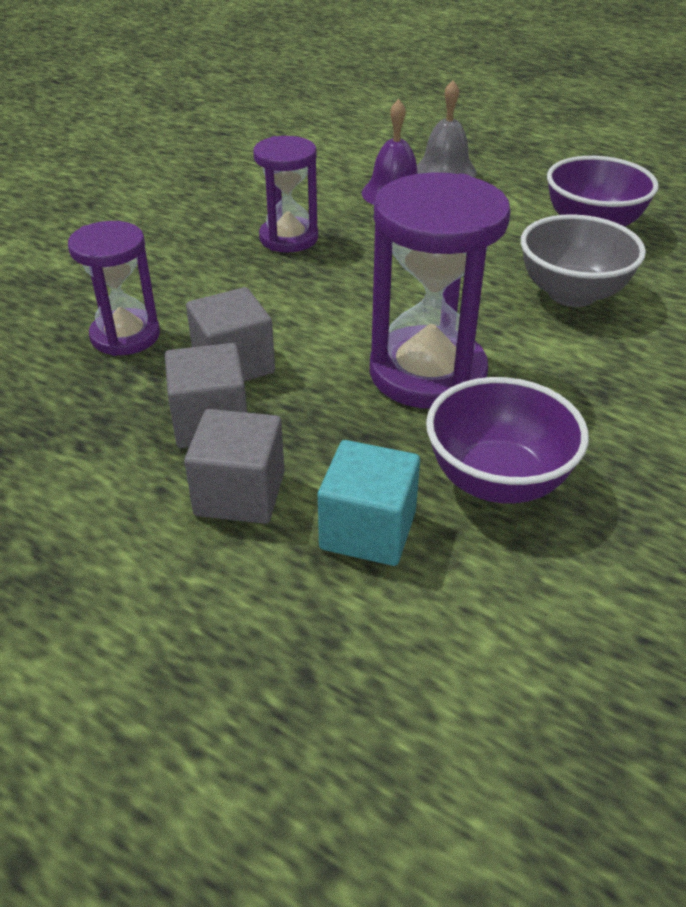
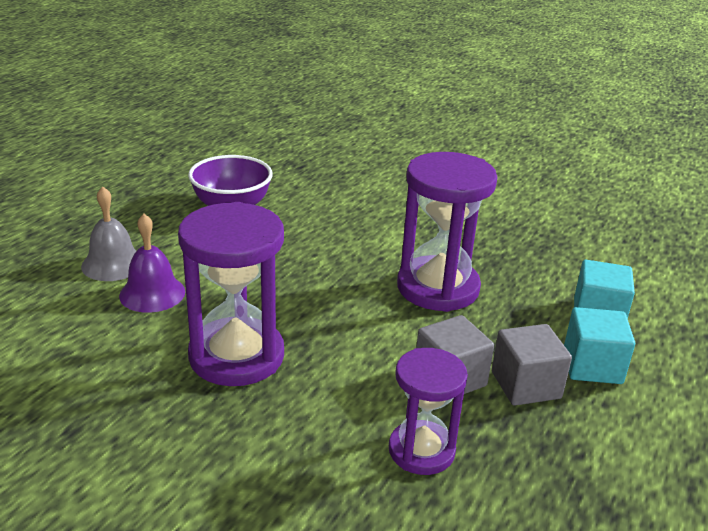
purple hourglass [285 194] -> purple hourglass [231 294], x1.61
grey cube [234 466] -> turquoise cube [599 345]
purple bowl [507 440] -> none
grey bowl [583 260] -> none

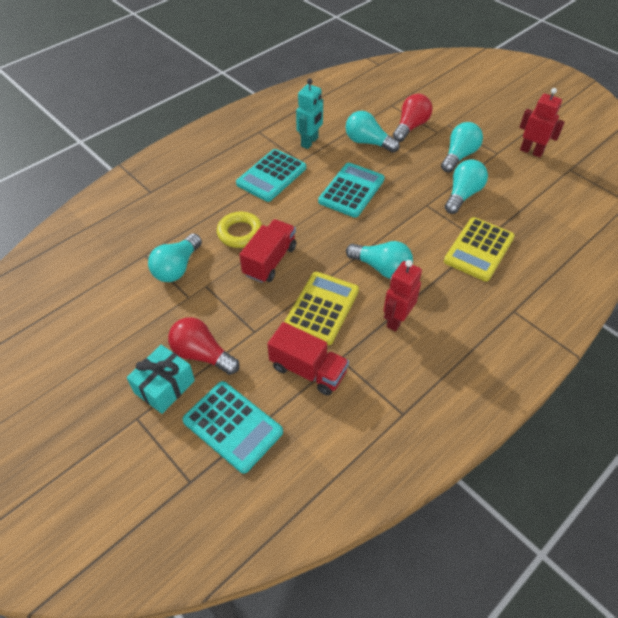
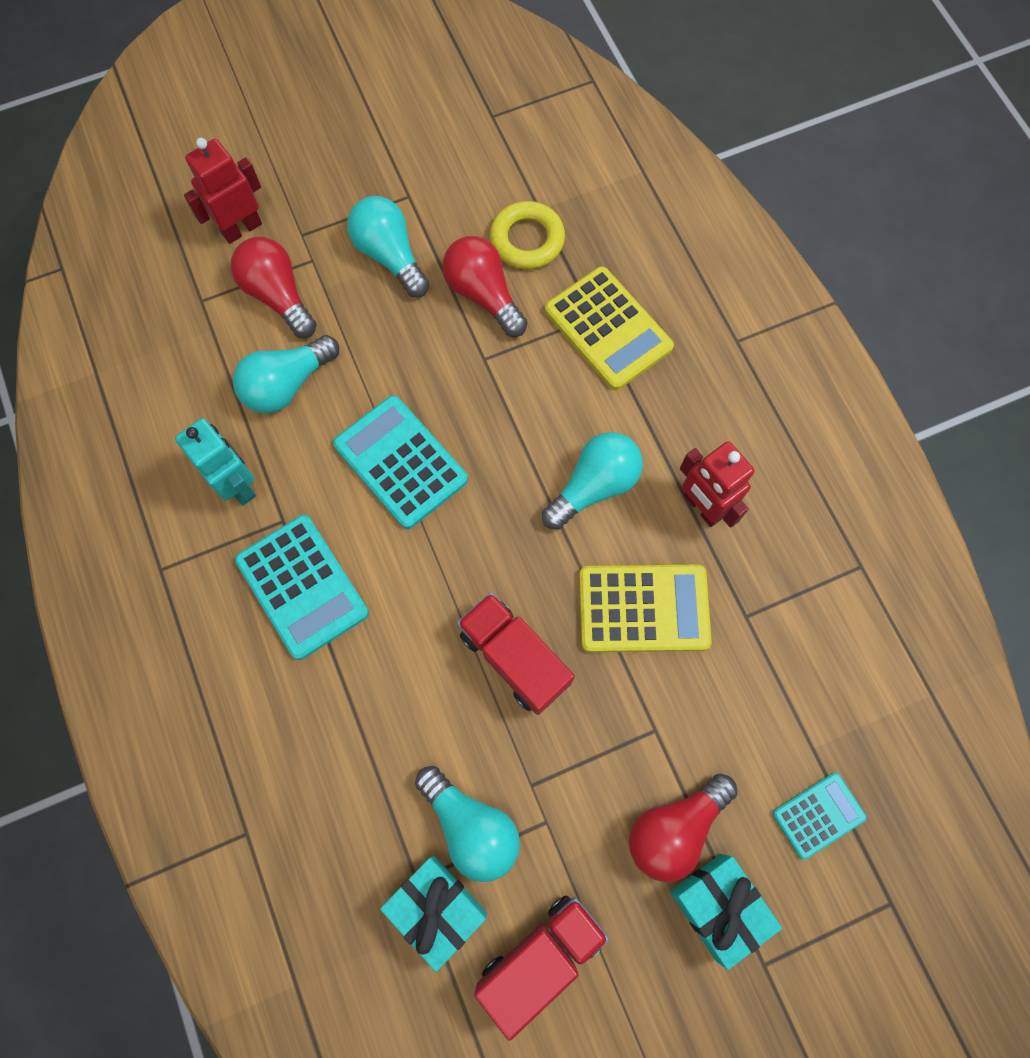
red robot [542 122] -> red robot [223 191], moved
none -> turquoise gift [433 913]
turquoise light bulb [466 186] -> red light bulb [485 286]
red truck [308 358] -> red truck [541 968], moved
yellow ring [239 230] -> yellow ring [527 235], moved
yellow calculator [321 308] -> yellow calculator [645 609], 135 degrees clockwise
turquoise calculator [232 427] -> turquoise calculator [820 816], x0.59

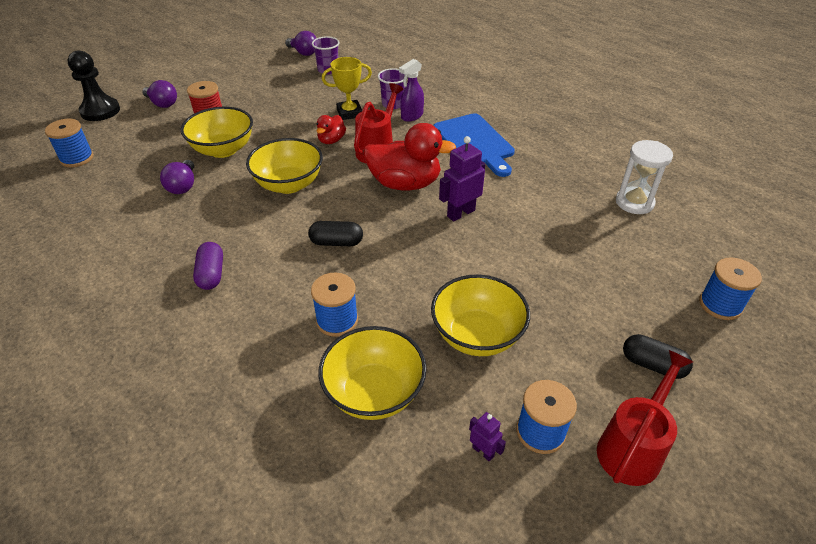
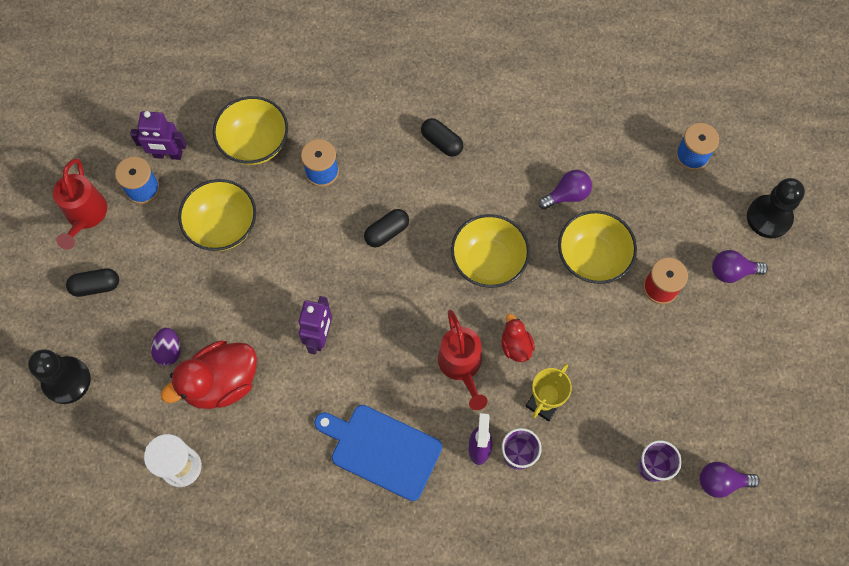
blue spool [730 288] -> black pawn [59 376]
purple robot [487 437] -> purple robot [158 135], x1.85
none -> purple egg [166 347]
red duck [410 157] -> red duck [209 375], moved
purple capsule [208 266] -> black capsule [442 137]
purple light bulb [177 177] -> purple light bulb [565 190], 105 degrees clockwise

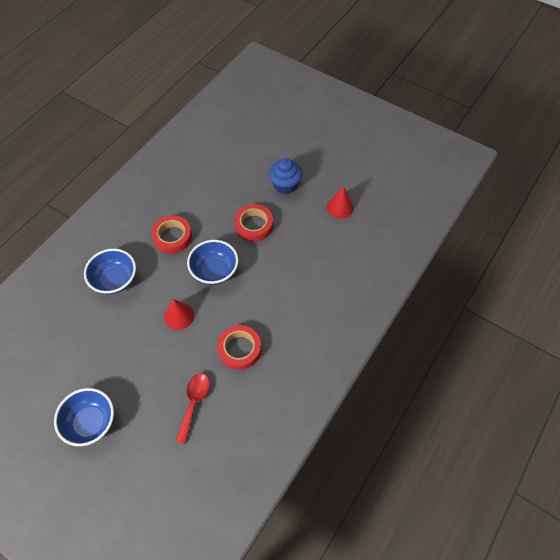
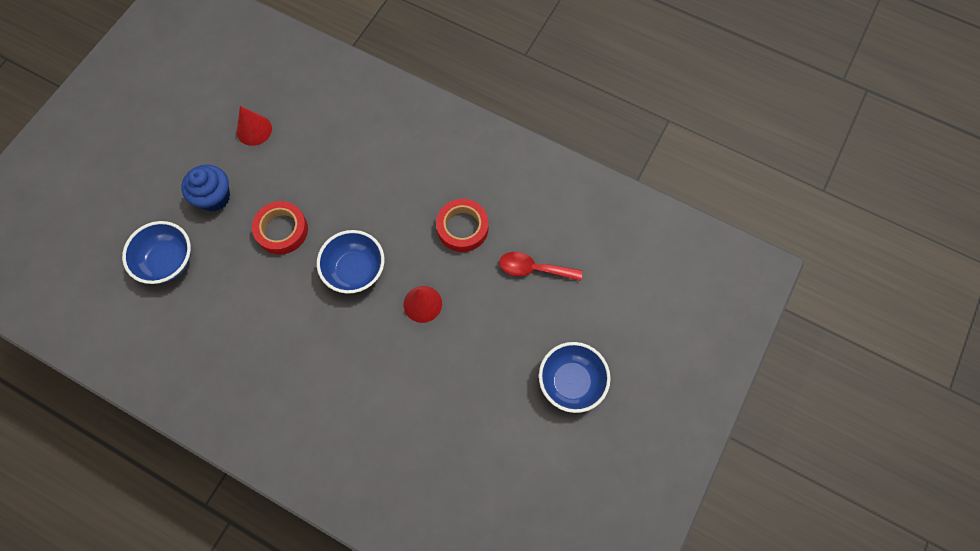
blue bowl [110 272] -> blue bowl [156 252], moved
red tape [171 234] -> none

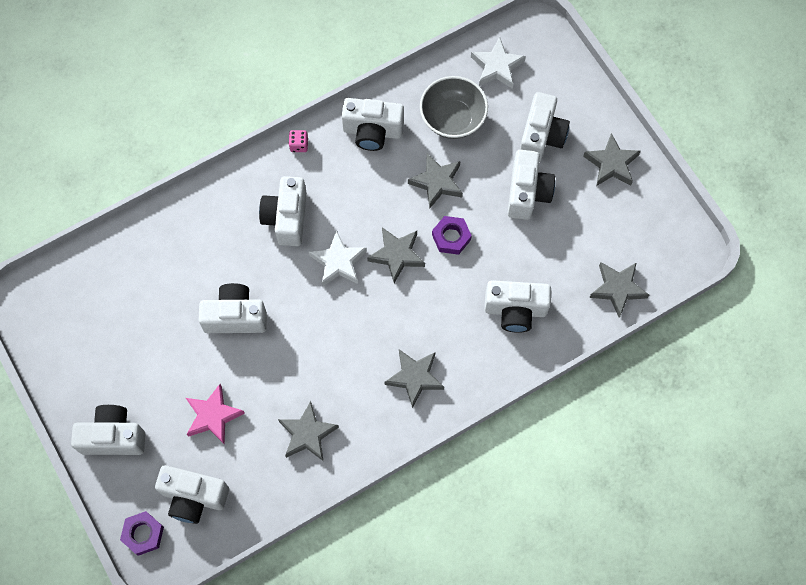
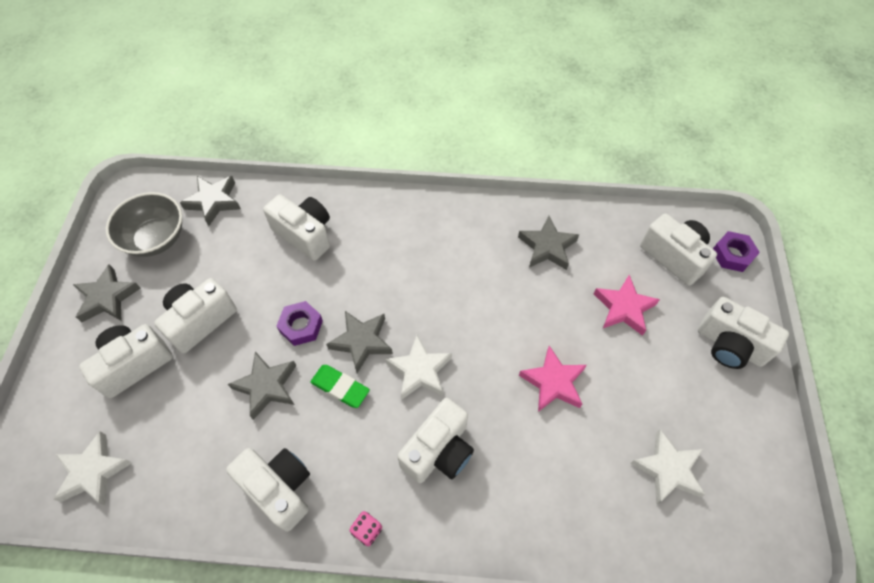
grey bowl [454 107] -> grey bowl [144 224], moved
none -> green eraser [340 386]
white camera [233 308] -> pink star [553 379]
none -> white star [667 466]
grey star [414 378] -> none

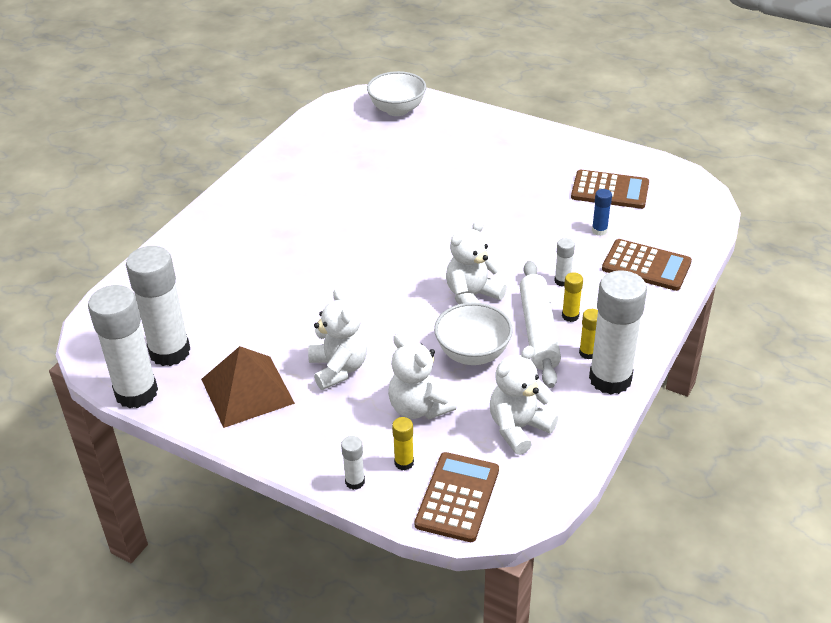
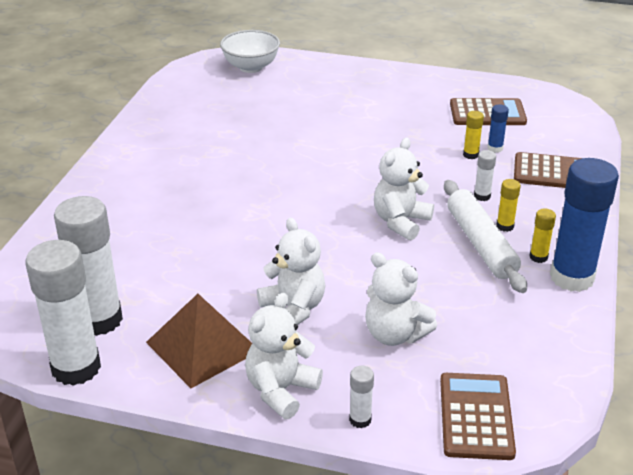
white teddy bear [524 400] -> white teddy bear [284 356], moved
yellow glue stick [403 443] -> yellow glue stick [473 135], moved
white glue stick [618 332] -> blue glue stick [584 225]
white bowl [473 333] -> none

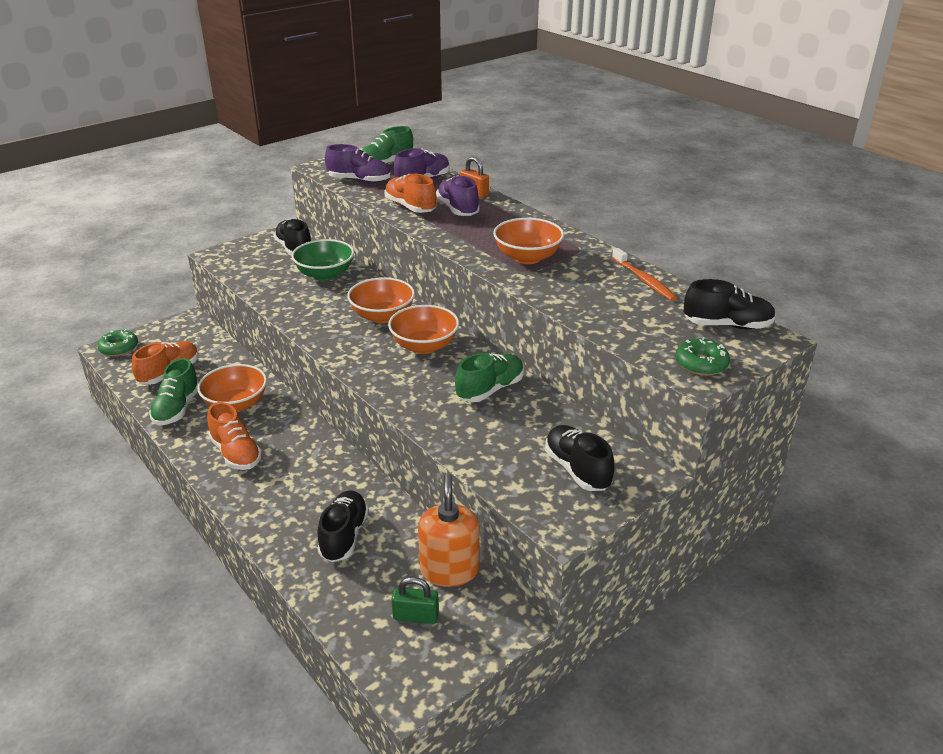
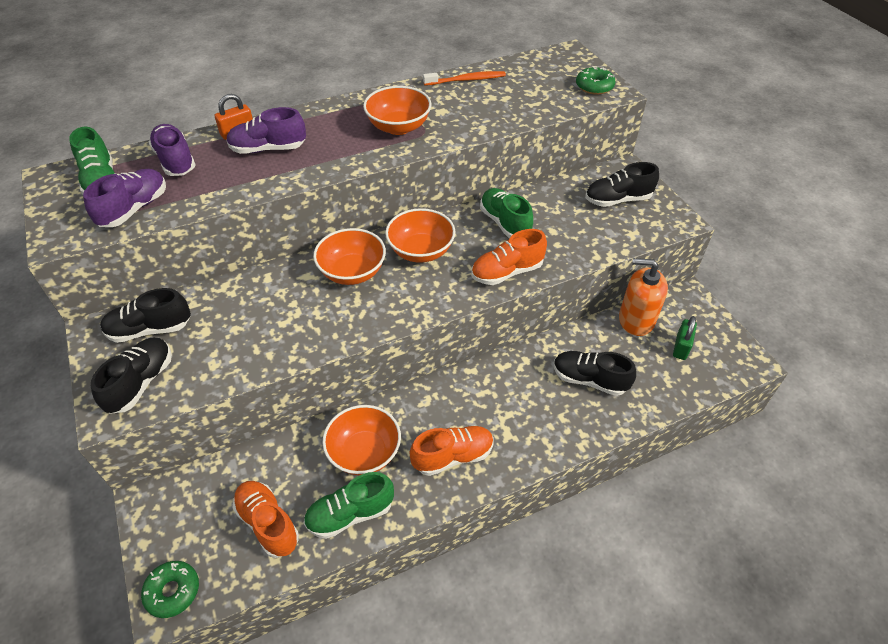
black shoe [730 304] -> black shoe [131 376], moved
green shoe [174 392] -> green shoe [349 505], 135 degrees clockwise
orange shoe [410 193] -> orange shoe [509 257], moved
green bowl [322 260] -> none

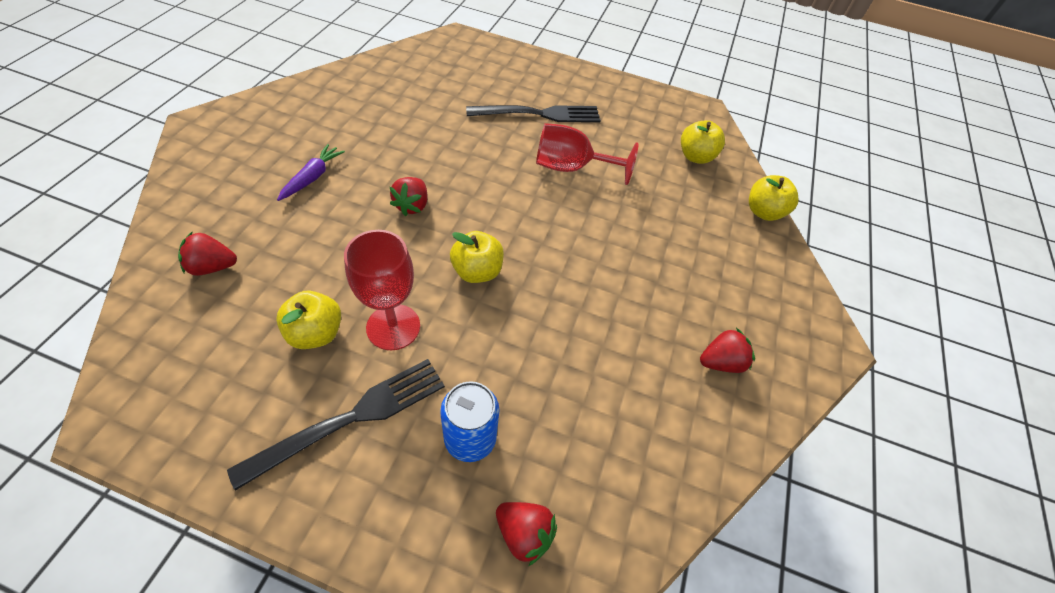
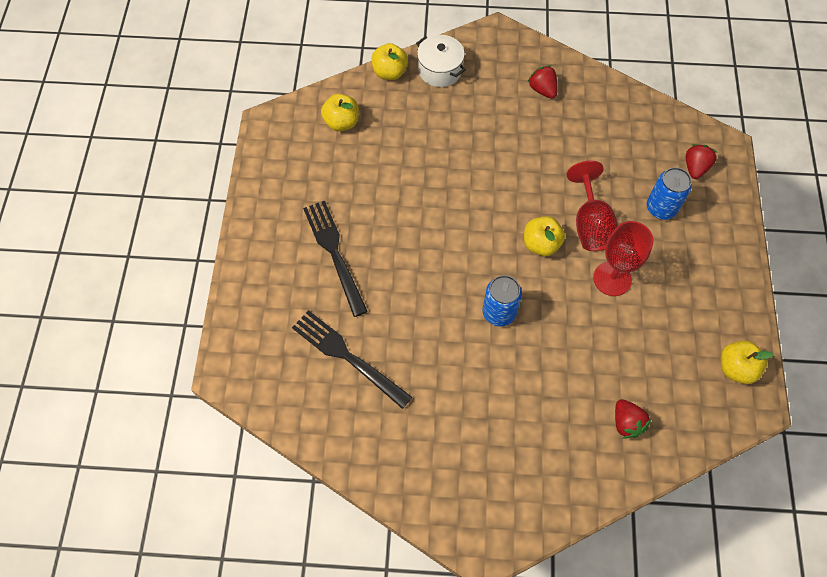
black fork [336 425] -> black fork [352 359], moved
none -> white pot [441 61]
red strawberry [409 196] -> blue can [502 300]
red goblet [587 154] -> red goblet [592 206], moved
yellow apple [308 320] -> yellow apple [747 362], moved
purple carrot [311 172] -> none

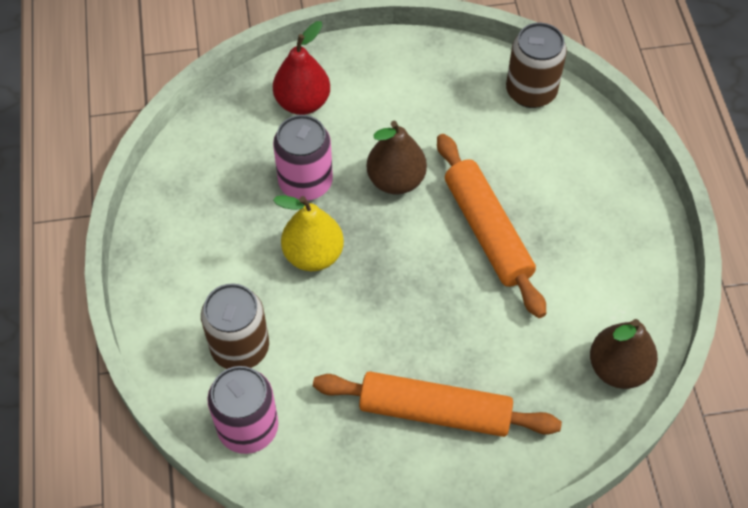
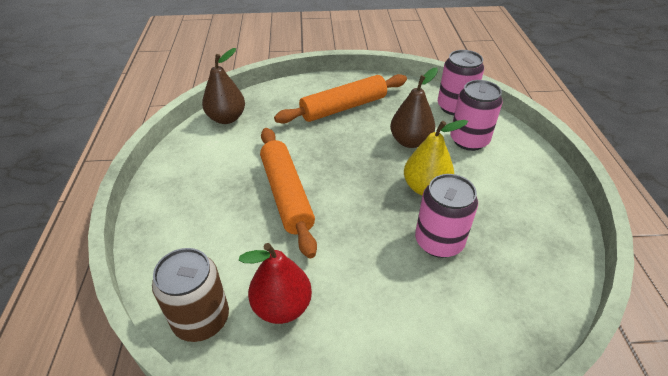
red pear [301 68] -> red pear [275 283], moved
orange rolling pin [437 404] -> orange rolling pin [340 99], 45 degrees counterclockwise
brown pear [397 158] -> brown pear [414 108], moved
brown can [235 326] -> pink can [476 115]

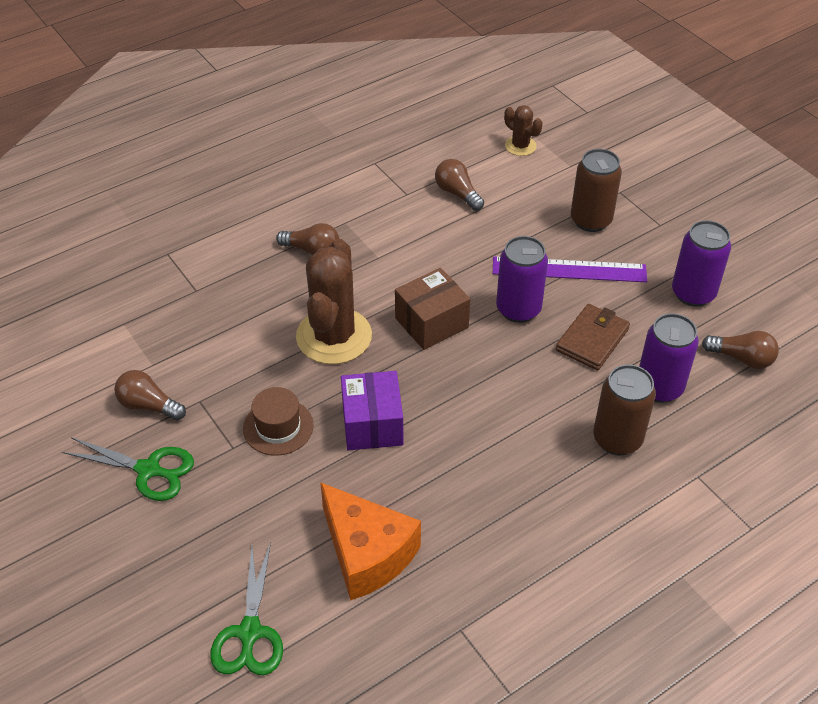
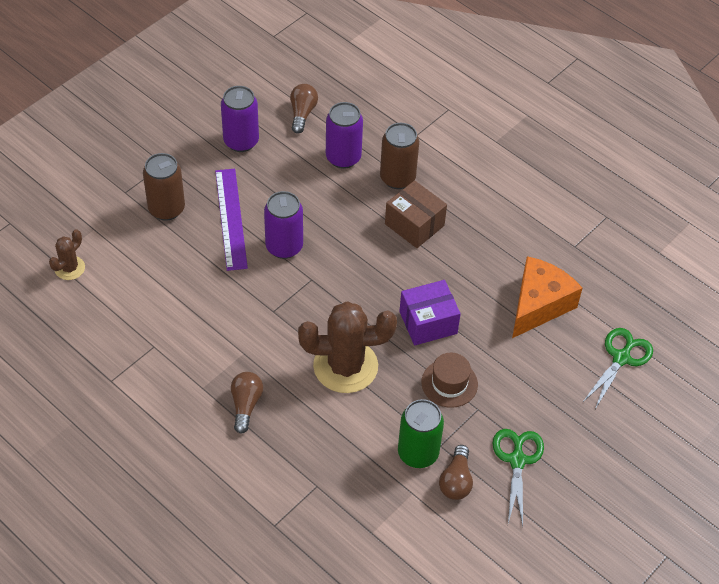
brown box [432 309] -> brown box [416 214], moved
none -> green can [421 433]
green scissors [246 608] -> green scissors [617 368], 45 degrees counterclockwise
brown light bulb [459 185] -> none
brown wallet [593 337] -> none

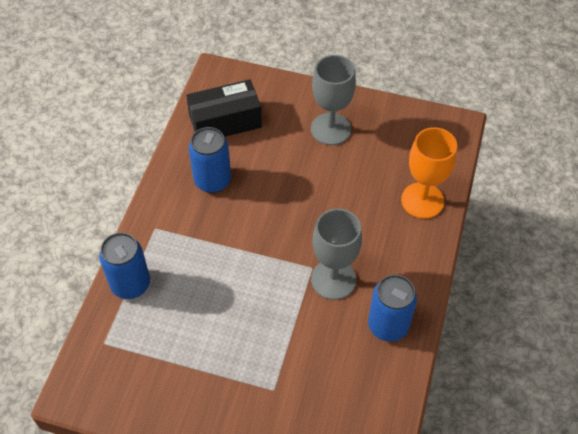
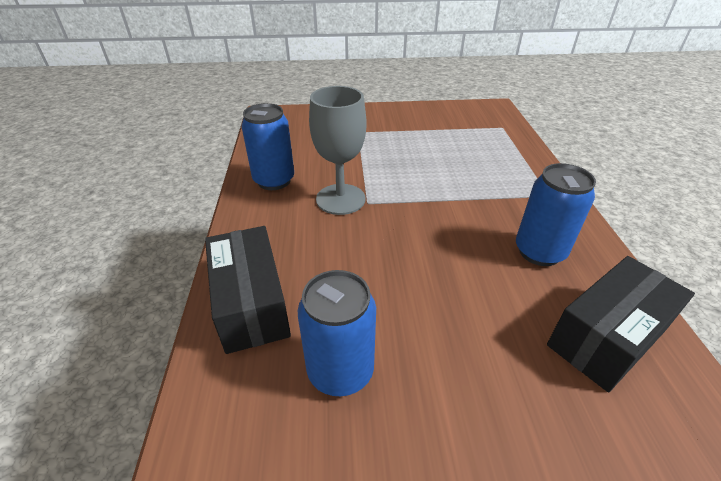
orange goblet [429 173] -> black box [248 290]
blue can [124 265] -> blue can [337 333], moved
grey goblet [333 100] -> none

